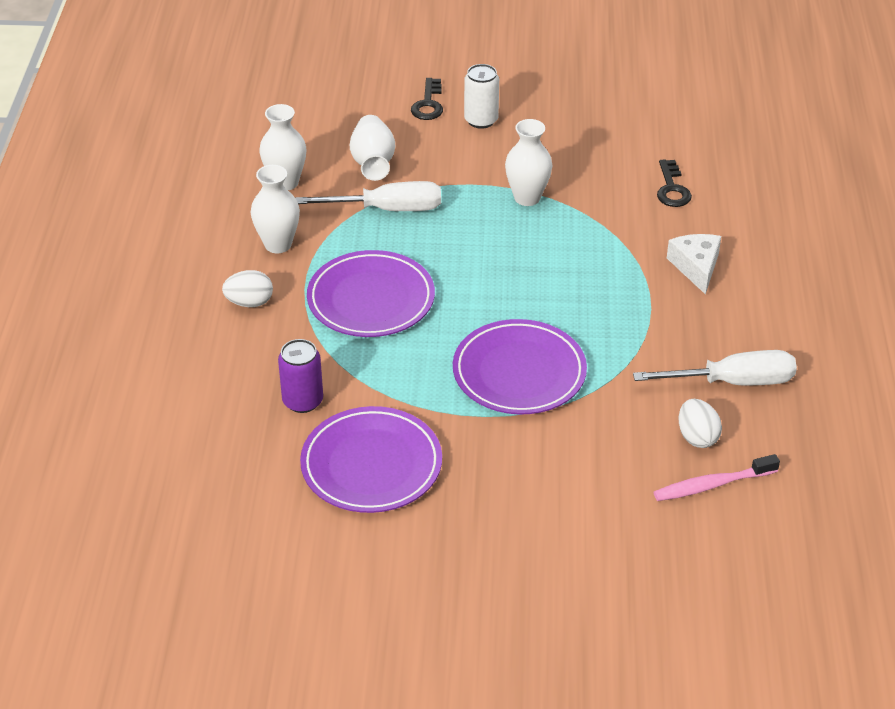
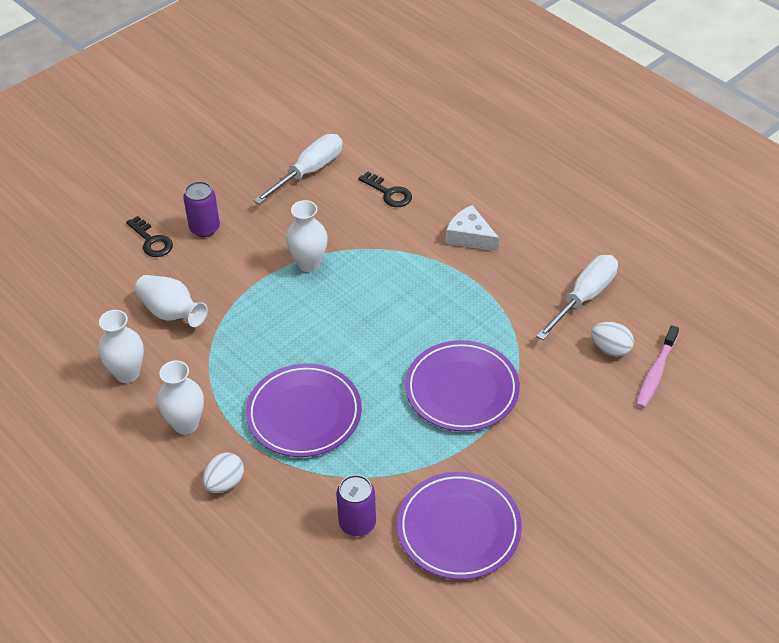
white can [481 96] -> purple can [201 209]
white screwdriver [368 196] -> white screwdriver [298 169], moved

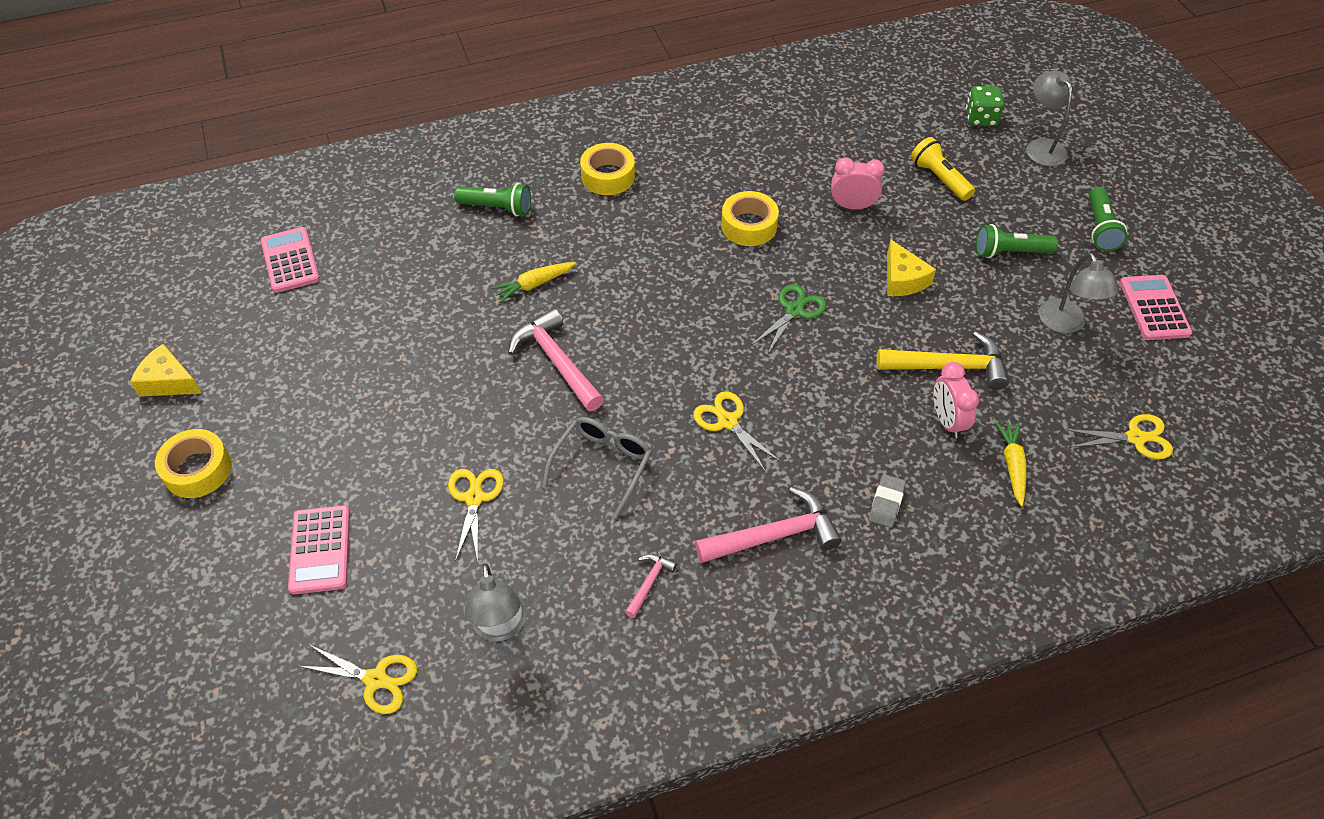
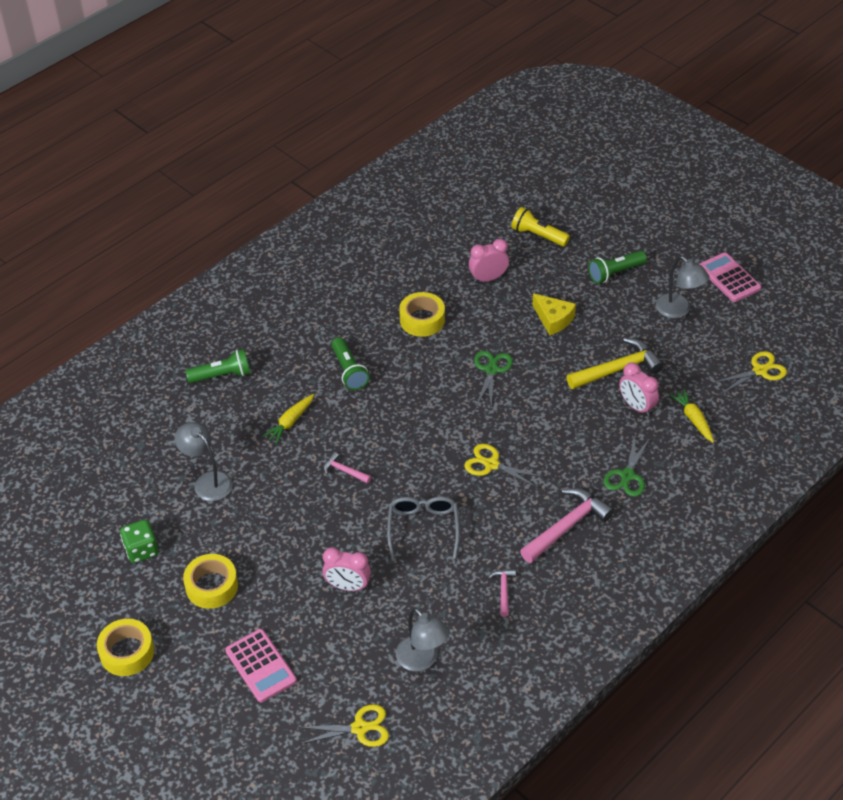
green dice [985 106] -> green dice [139 541], moved
grey lamp [1049 118] -> grey lamp [204 461], moved
yellow tape [607 169] -> yellow tape [210 581], moved
yellow scissors [476 515] -> pink clock [346 569]
pink hammer [556 359] -> pink hammer [347 467], x0.50
green flashlight [1108 219] -> green flashlight [350 363], moved
grey eraser [887 501] -> green scissors [626 467]
yellow cheese [166 370] -> none
pink calculator [290 260] -> none

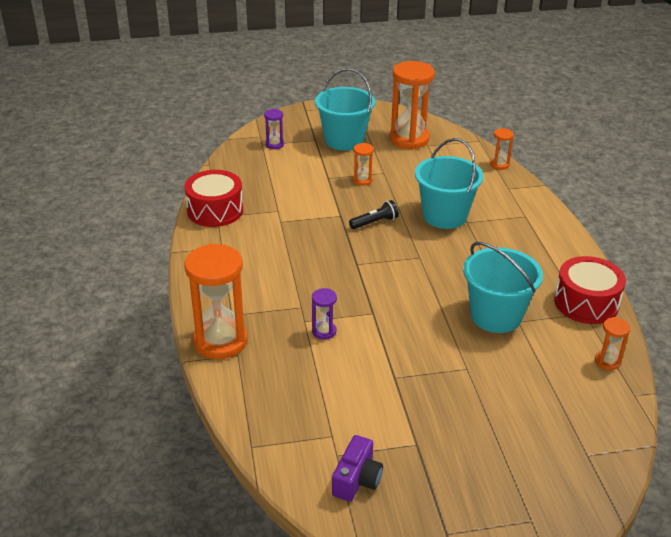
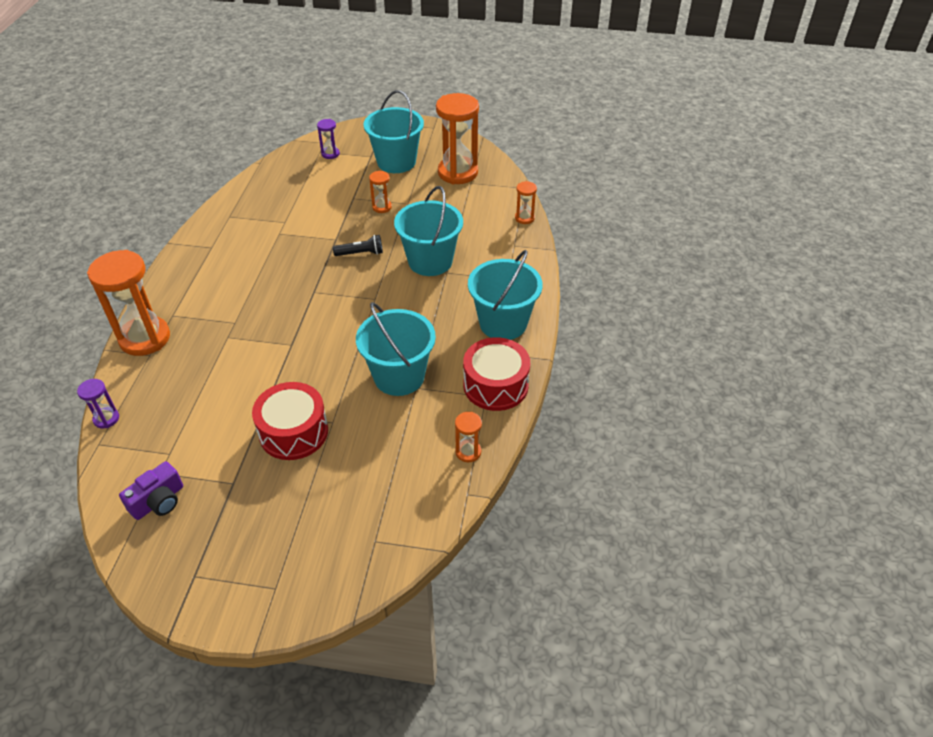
purple hourglass [324 314] -> purple hourglass [98 403], moved
red drum [213 198] -> red drum [290 421], moved
none -> turquoise bucket [505 295]

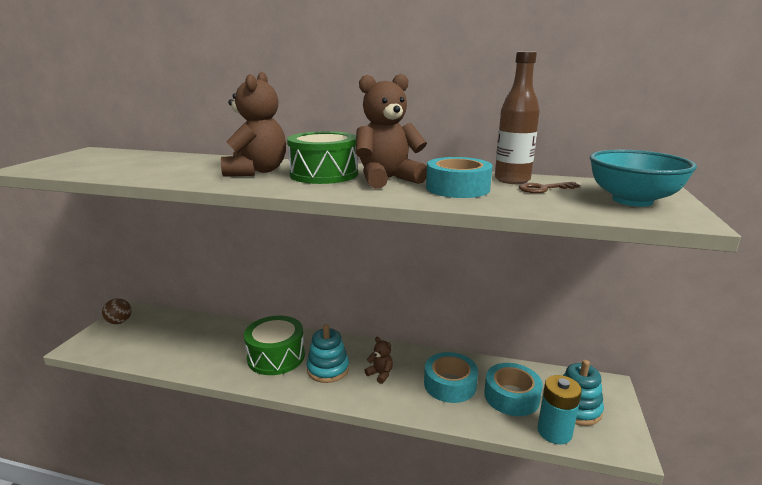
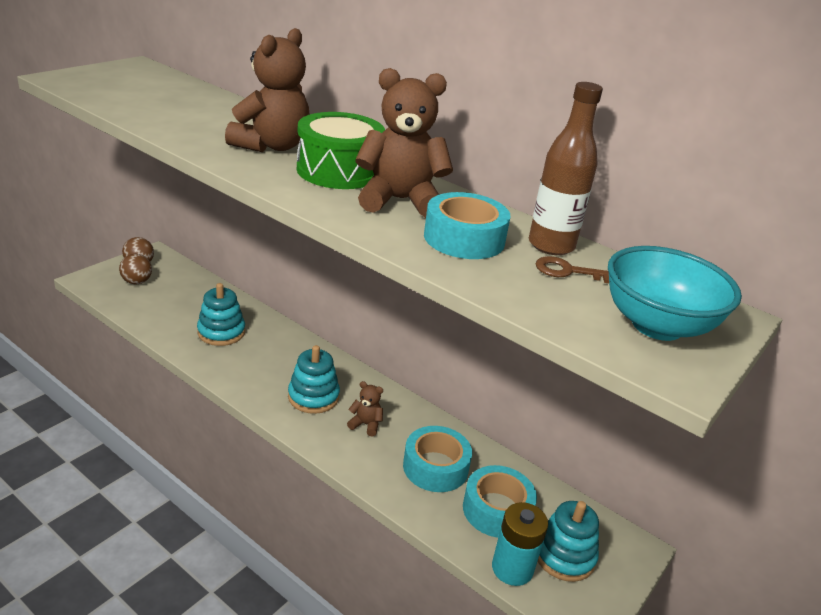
none -> brown ball [135 269]
none -> turquoise stacking toy [221 314]
brown teddy bear [378 360] -> brown teddy bear [365 409], 45 degrees counterclockwise
green drum [274 345] -> none

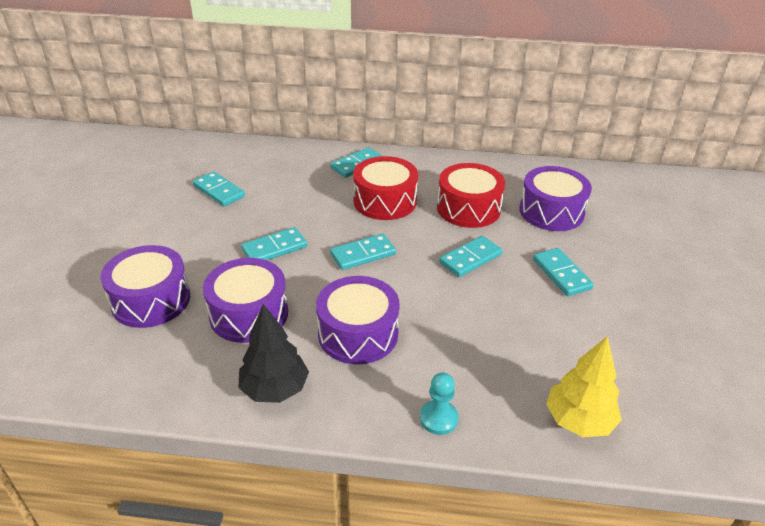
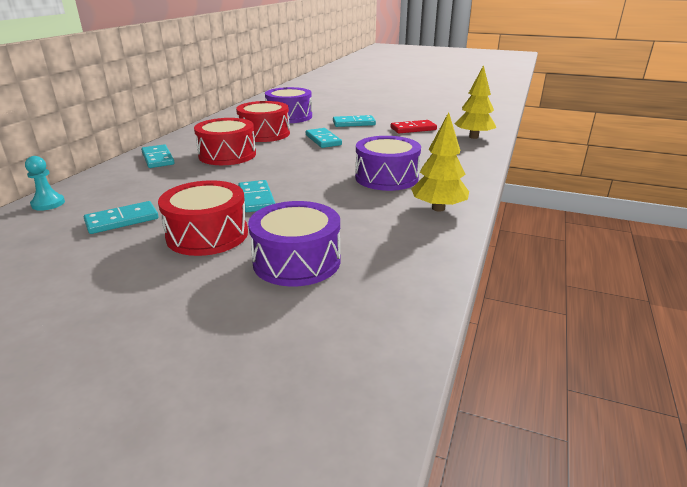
turquoise pawn [439 404] -> turquoise pawn [45 183], moved
none -> red drum [203 218]
none -> red domino [414 126]
black tree [274 353] -> yellow tree [440 162]
purple drum [245 300] -> none
turquoise domino [363 252] -> none

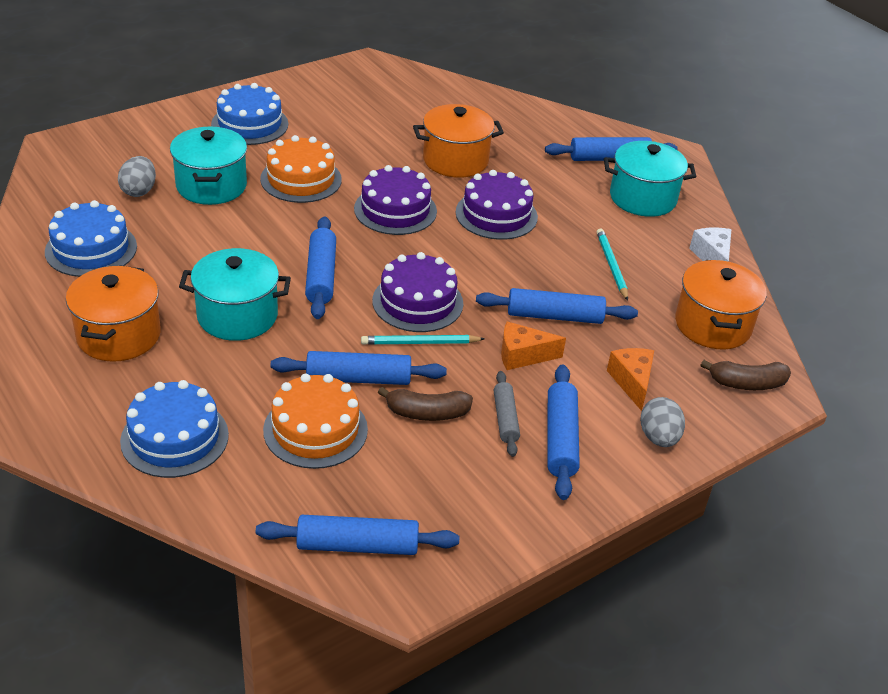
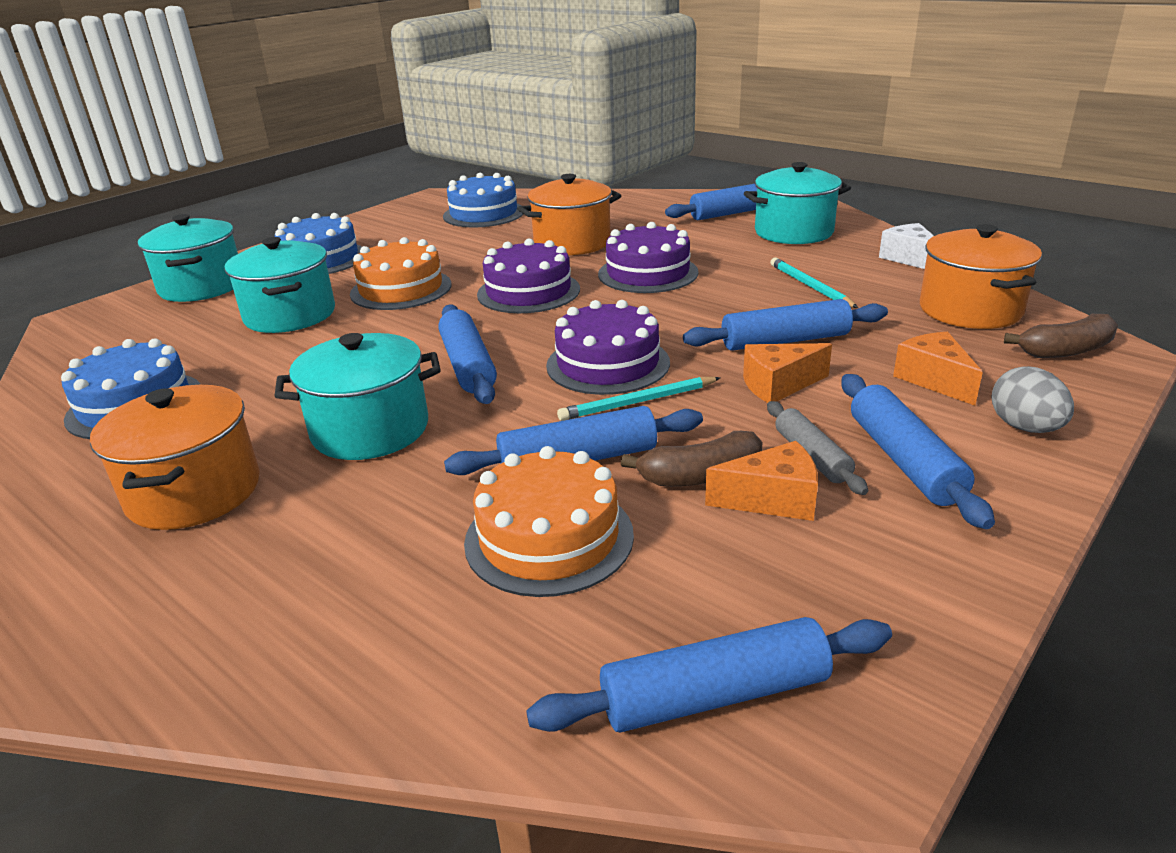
none -> turquoise pot [188 258]
blue cake [174 429] -> blue cake [483 200], moved
none -> orange cheese [761 481]
grey egg [137 176] -> none

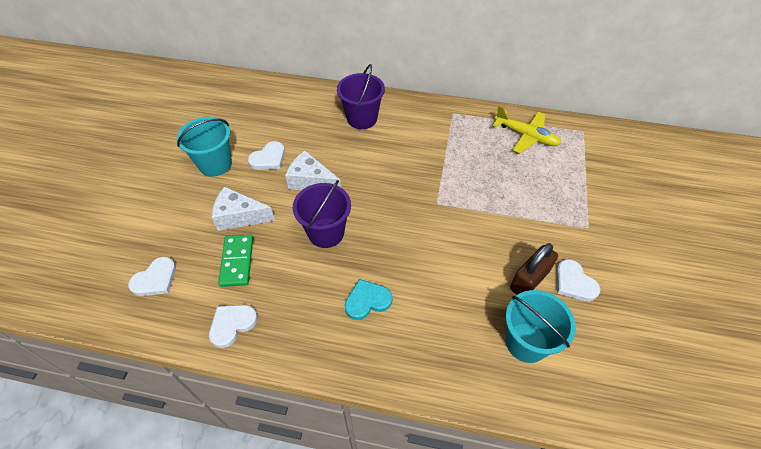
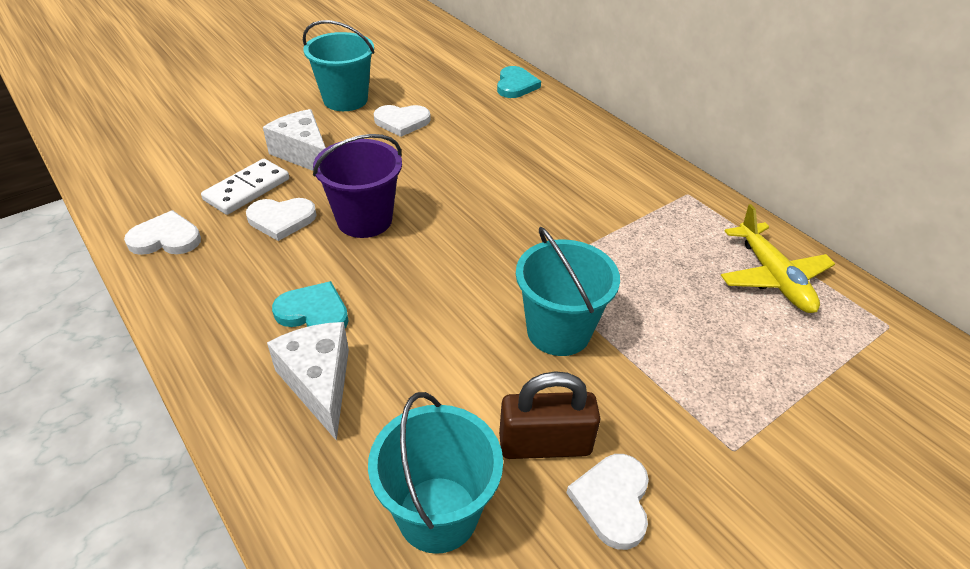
green domino [235 260] -> white domino [245 187]
white heart [152 276] -> white heart [281 219], moved
white cheese [313 170] -> white cheese [308 381], moved
none -> turquoise heart [519 82]
none -> turquoise bucket [568 291]
purple bucket [361 96] -> none

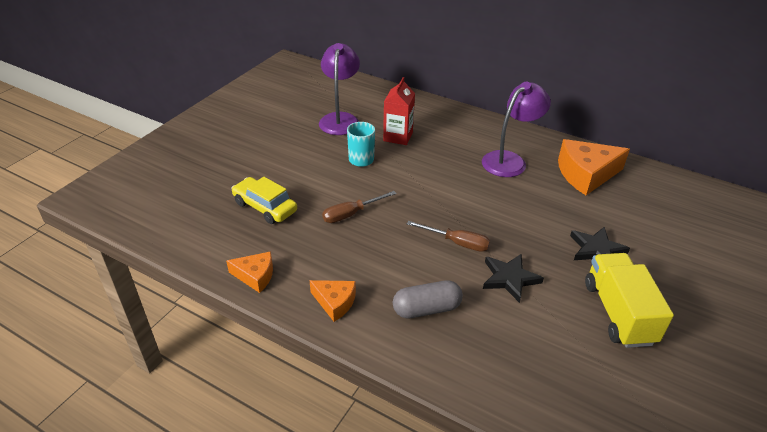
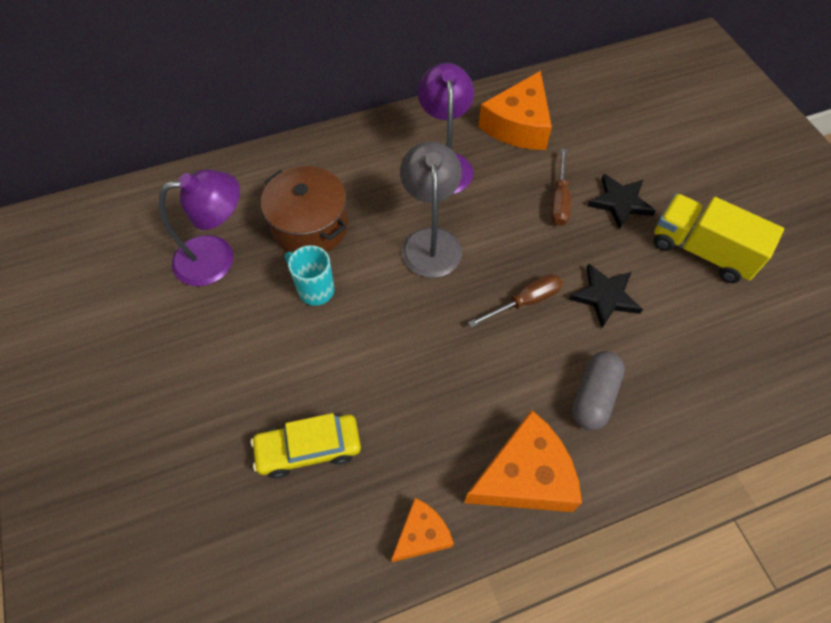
purple lamp [339 89] -> purple lamp [199 227], 120 degrees clockwise
red carton [399 111] -> brown pot [304 209]
none -> grey lamp [431 210]
orange cheese [333 301] -> orange cheese [523 461], x1.79
brown screwdriver [359 207] -> brown screwdriver [561 187], moved

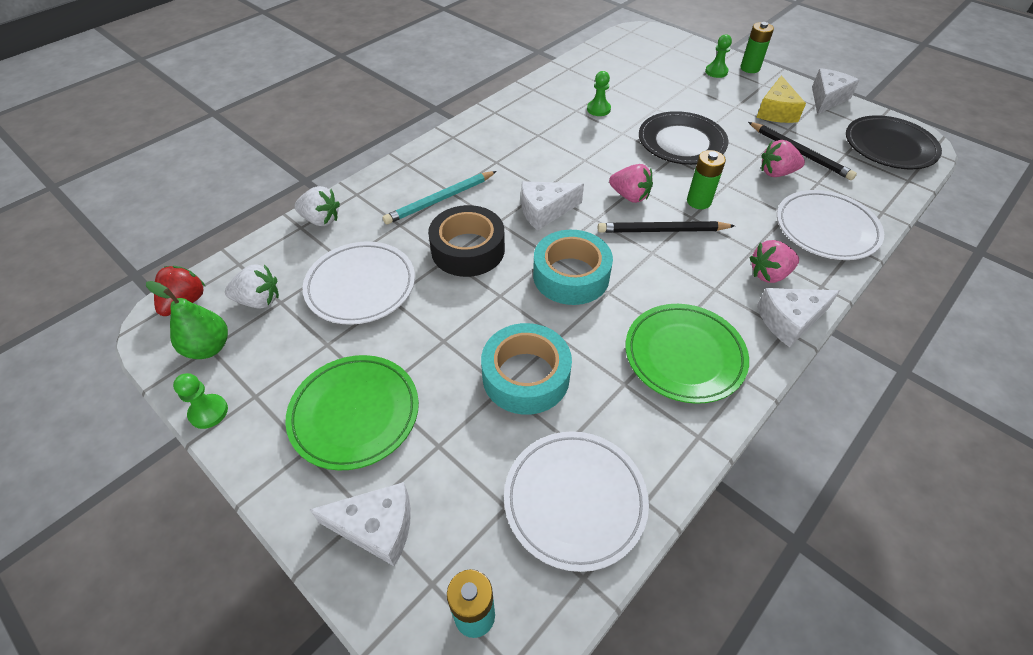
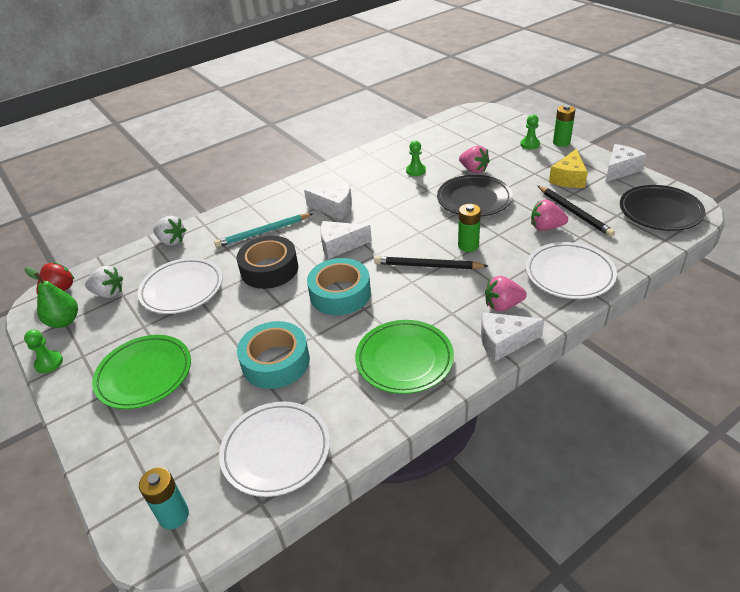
white cheese [360 524] -> white cheese [328 202], moved
pink strawberry [631 183] -> pink strawberry [474 159], moved

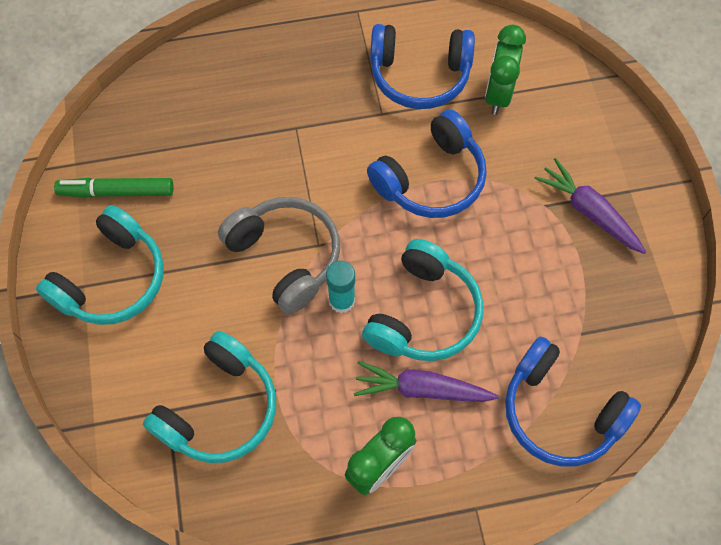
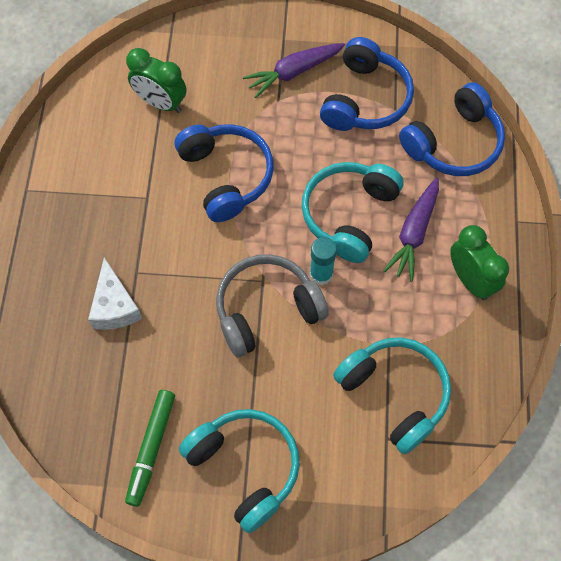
none -> white cheese [115 293]
turquoise headphones [422 300] -> turquoise headphones [353 212], 105 degrees counterclockwise
blue headphones [422 66] -> blue headphones [367 84], moved

